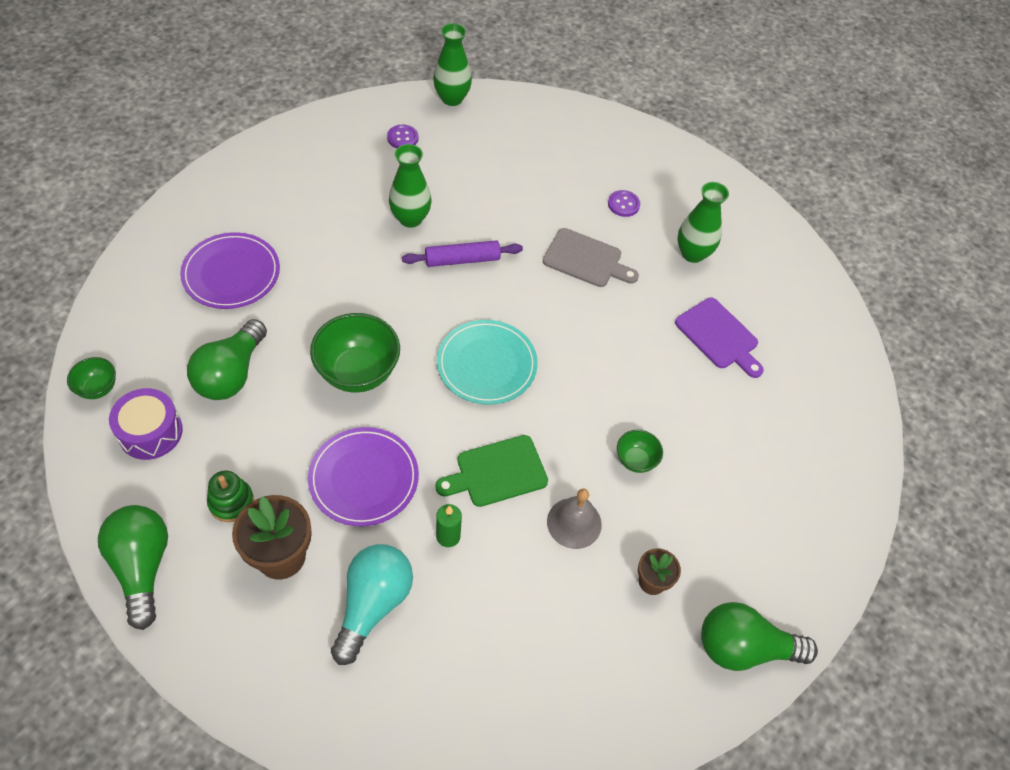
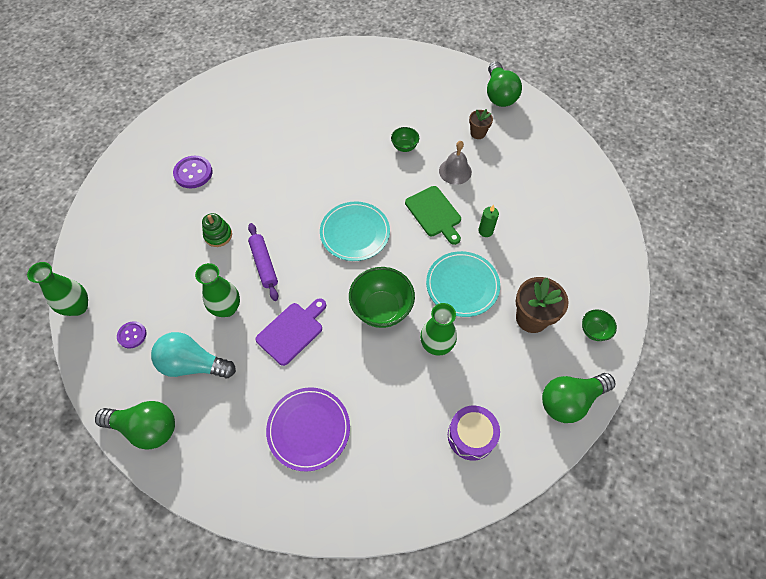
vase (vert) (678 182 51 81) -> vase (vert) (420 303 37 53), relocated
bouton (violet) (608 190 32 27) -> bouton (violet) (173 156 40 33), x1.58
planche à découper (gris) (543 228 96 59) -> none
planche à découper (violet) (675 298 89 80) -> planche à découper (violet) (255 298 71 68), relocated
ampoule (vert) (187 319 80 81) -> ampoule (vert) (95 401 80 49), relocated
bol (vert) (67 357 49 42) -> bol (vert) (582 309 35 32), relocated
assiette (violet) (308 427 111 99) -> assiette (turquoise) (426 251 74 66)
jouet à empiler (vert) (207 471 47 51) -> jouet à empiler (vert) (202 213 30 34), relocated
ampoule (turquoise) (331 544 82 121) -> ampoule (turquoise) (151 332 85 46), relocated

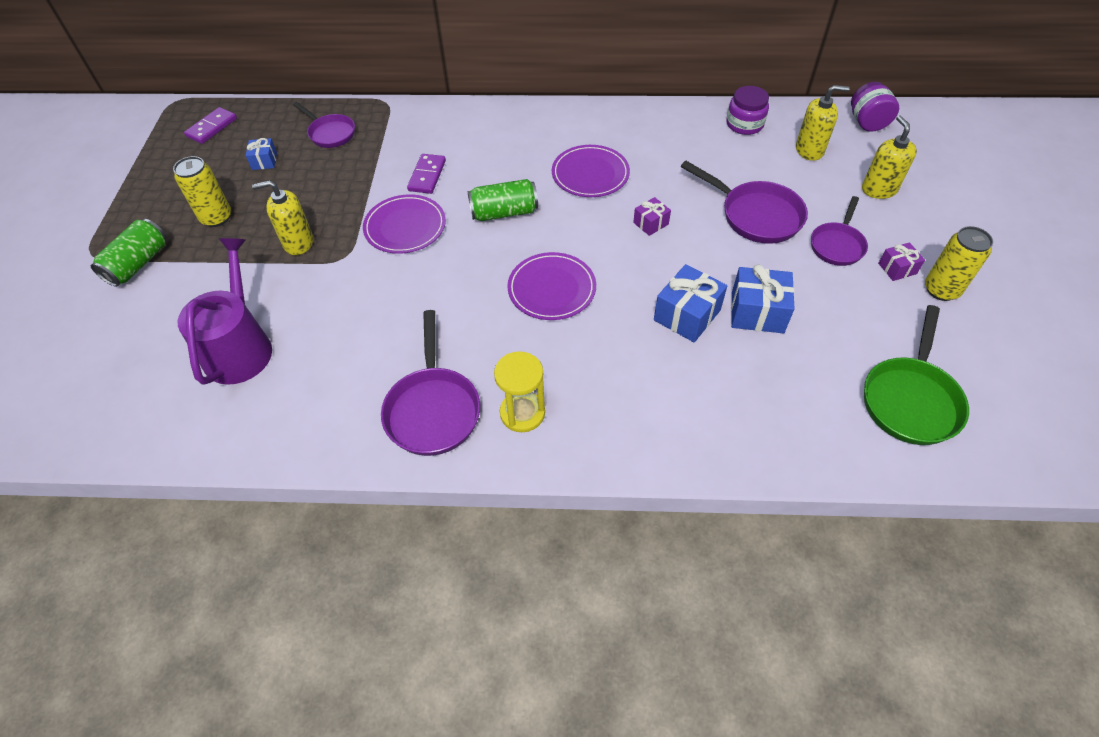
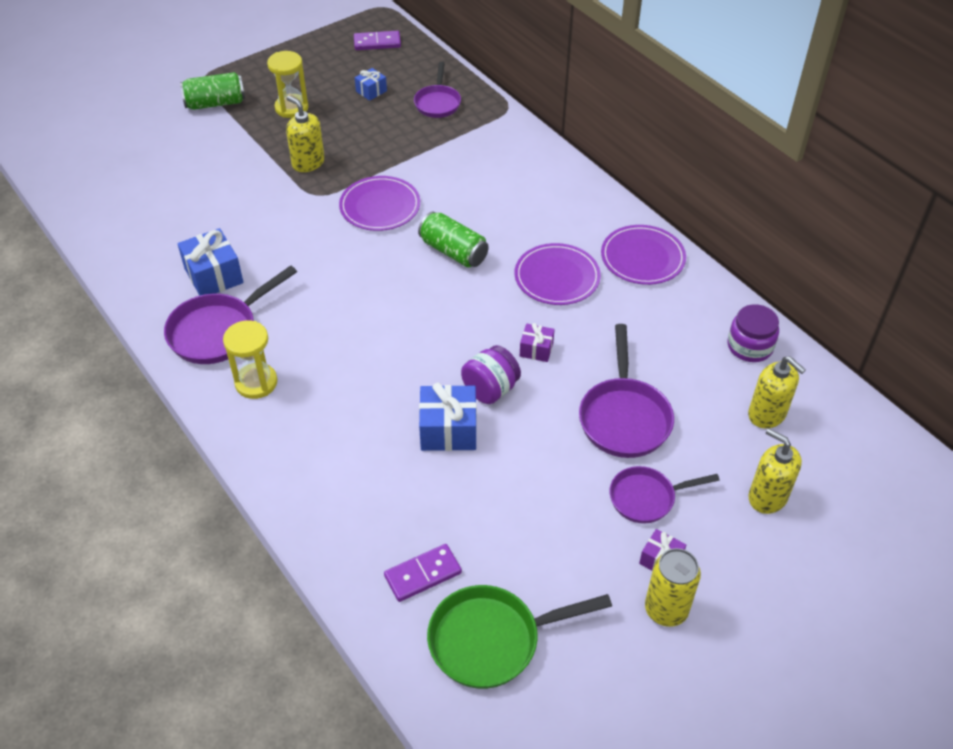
bocal (violet) (851 82 48 50) -> bocal (violet) (461 345 60 59), relocated
distributeur de savon (jaune) (862 115 55 84) -> distributeur de savon (jaune) (748 428 54 86), 90 degrees counterclockwise
domino (violet) (407 154 39 40) -> domino (violet) (384 544 78 58), relocated
canette (jaune) (173 156 58 71) -> sablier (jaune) (267 51 42 67)
arrosoir (violet) (178 238 94 147) -> none
assiette (violet) (507 252 89 68) -> assiette (violet) (601 225 85 60), relocated
cadeau (bleu) (731 264 64 69) -> cadeau (bleu) (178 228 66 68), relocated

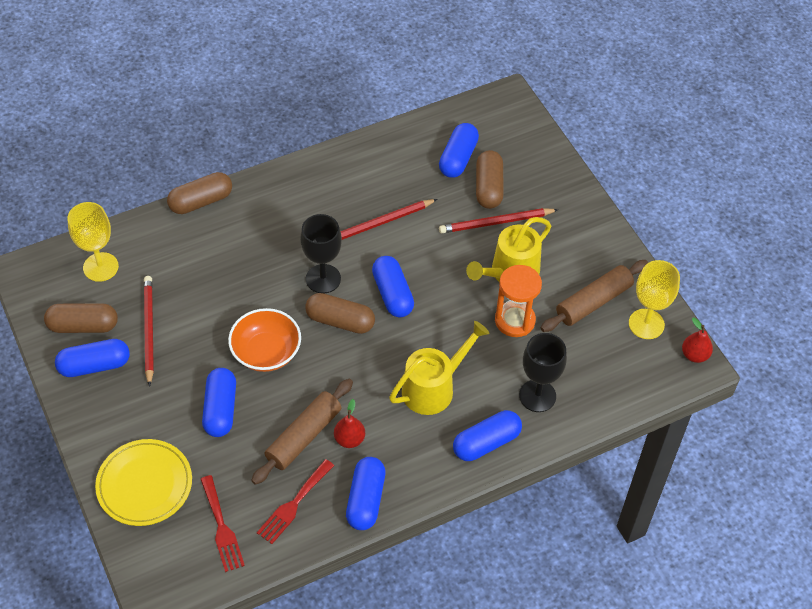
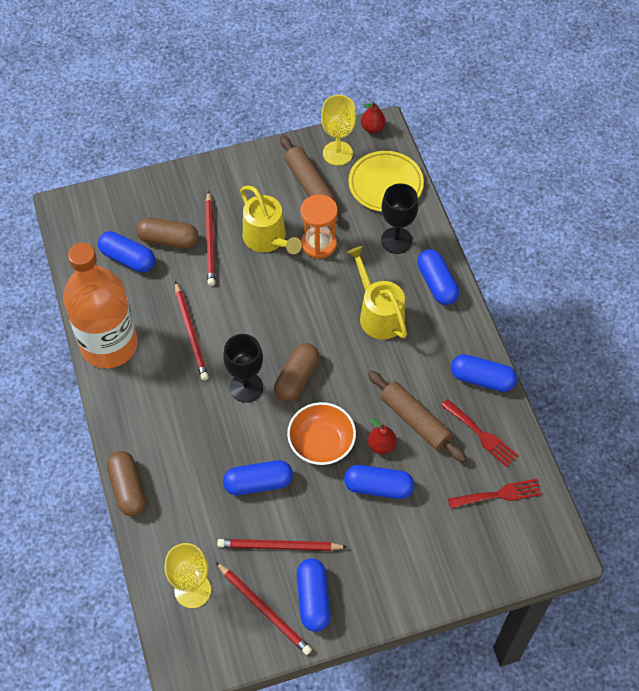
gélule (bleu) (372 256 42 61) -> gélule (bleu) (223 460 70 35), relocated
gélule (marron) (44 303 74 30) -> crayon (rouge) (216 562 96 93)
poire (rouge) (334 399 31 49) -> poire (rouge) (368 418 28 36), relocated
assiette (jaune) (95 439 97 87) -> assiette (jaune) (348 151 76 61), relocated
none -> bouteille (orange) (63 243 75 125)

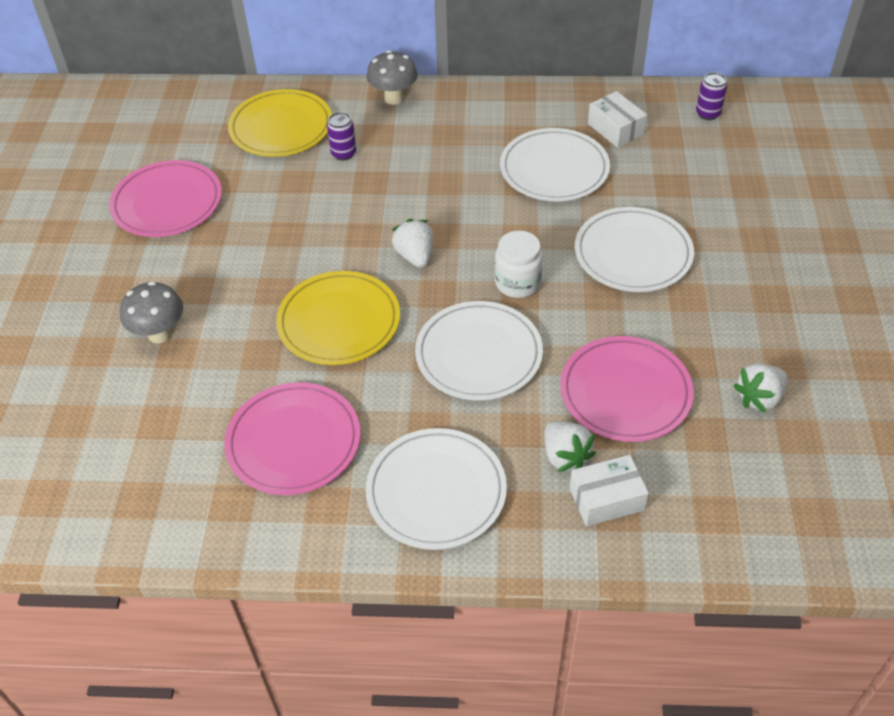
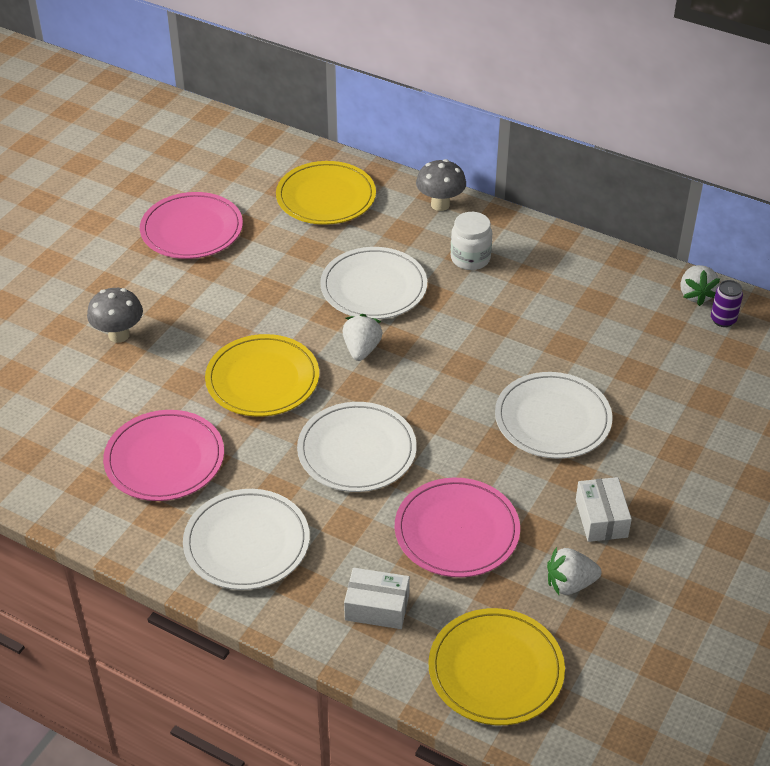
boîte (blanc) (588 91 59 57) -> boîte (blanc) (576 477 56 65), relocated
canette (violet) (327 112 29 49) -> none
assiette (blanc) (500 128 110 73) -> assiette (blanc) (320 247 107 72), relocated
bocal (blanc) (495 231 48 67) -> bocal (blanc) (451 212 41 58), relocated
fraise (blanc) (544 421 52 51) -> fraise (blanc) (680 265 40 41), relocated
none -> assiette (jaune) (428 608 137 117)

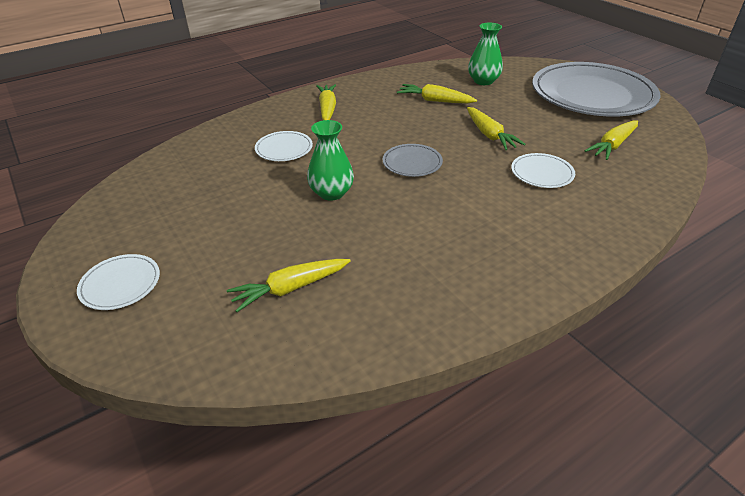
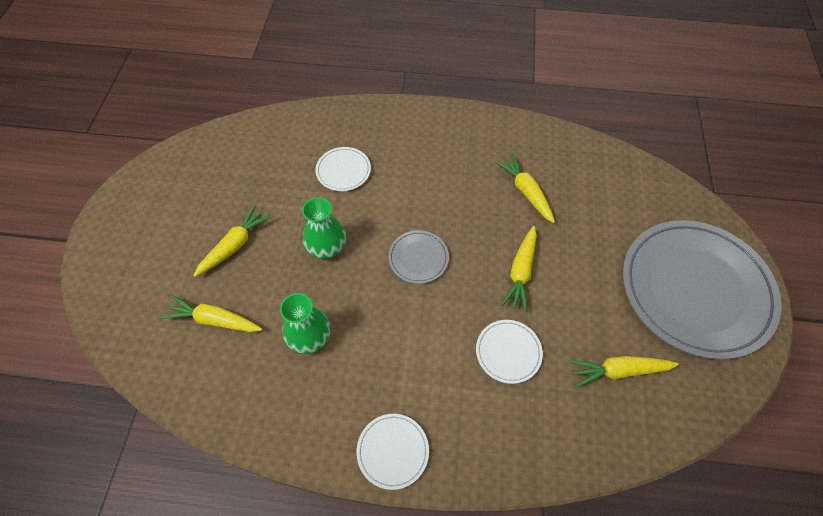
vase (vert) (468 23 35 62) -> vase (vert) (280 293 51 61), relocated
carotte (jaune) (316 84 20 36) -> carotte (jaune) (193 205 79 72), relocated
assiette (blanc) (77 254 83 56) -> assiette (blanc) (357 414 72 76), relocated

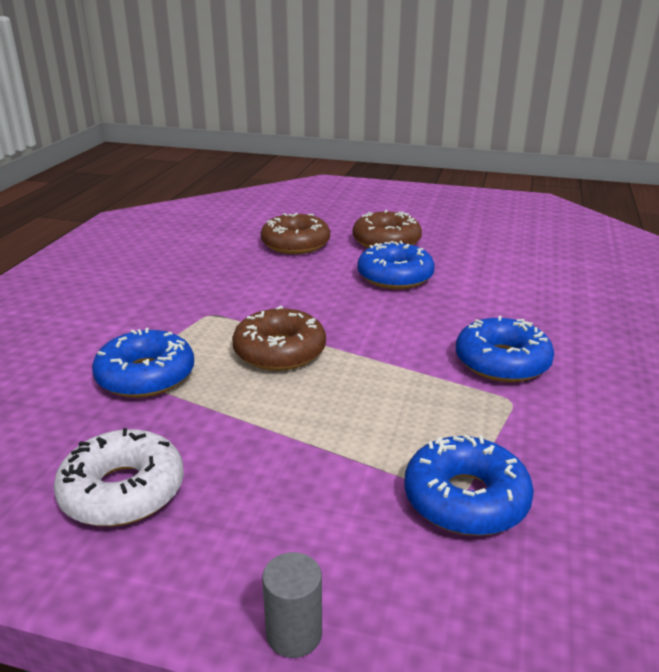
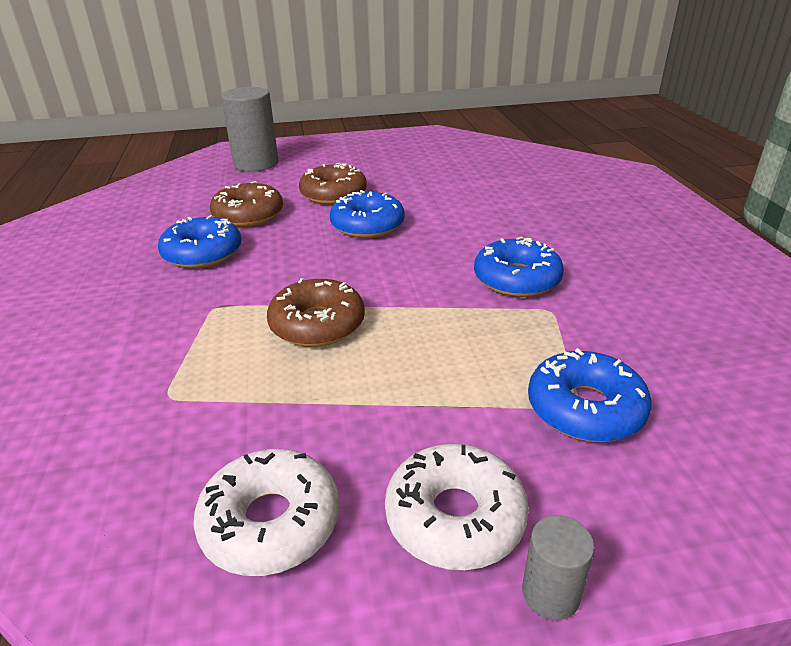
beignet (bleu) (92 328 102 70) -> beignet (bleu) (158 215 83 54), relocated
none -> cylindre (gris) (221 87 58 84)
none -> beignet (blanc) (385 444 144 126)

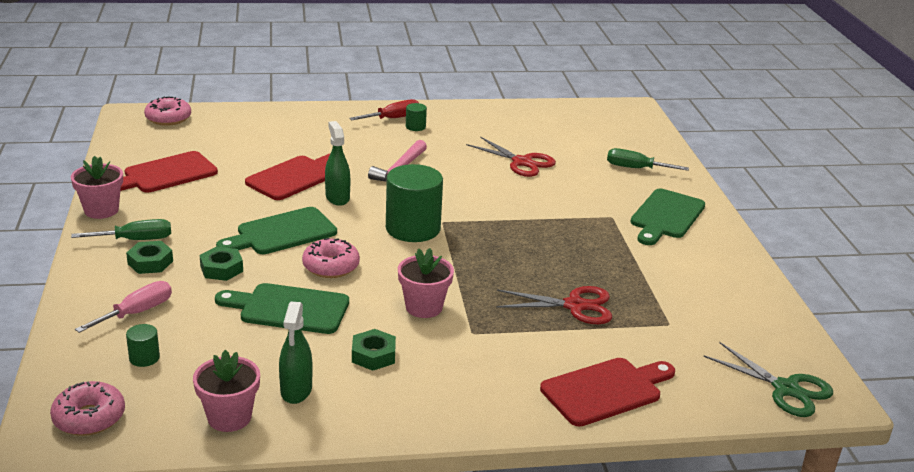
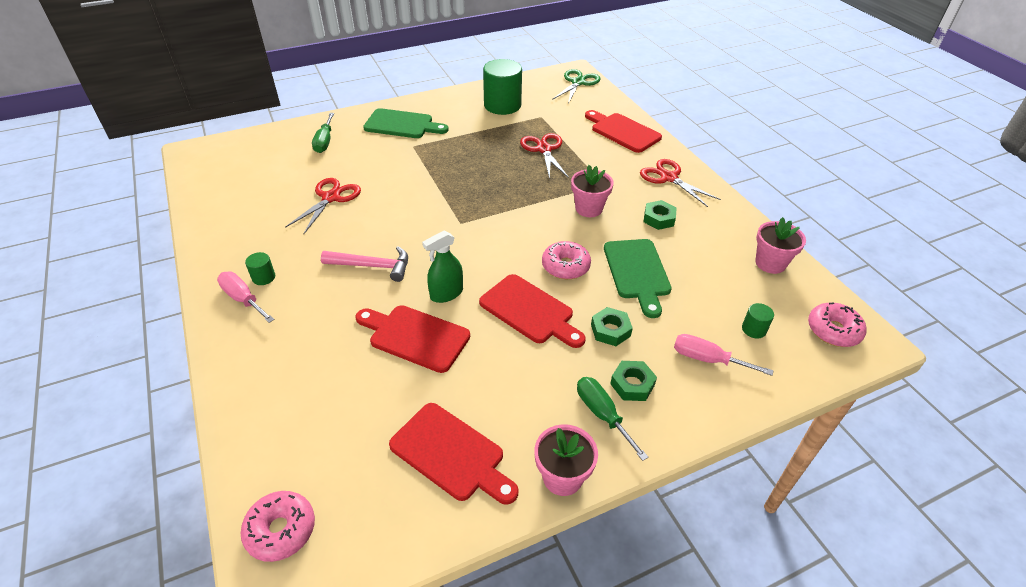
tournevis (rouge) (349 99 70 21) -> tournevis (rose) (217 271 58 52)
cylindre (vert) (386 164 57 78) -> cylindre (vert) (483 59 39 56), relocated
planche à découper (vert) (216 207 121 47) -> planche à découper (rouge) (479 274 107 74)
vaporisateur (vert) (279 302 34 102) -> none
none -> ciseaux (rouge) (640 159 81 48)

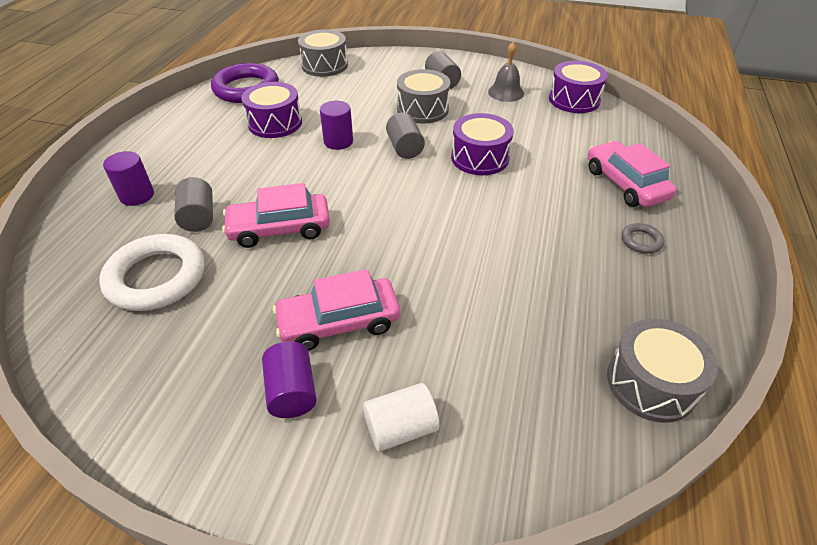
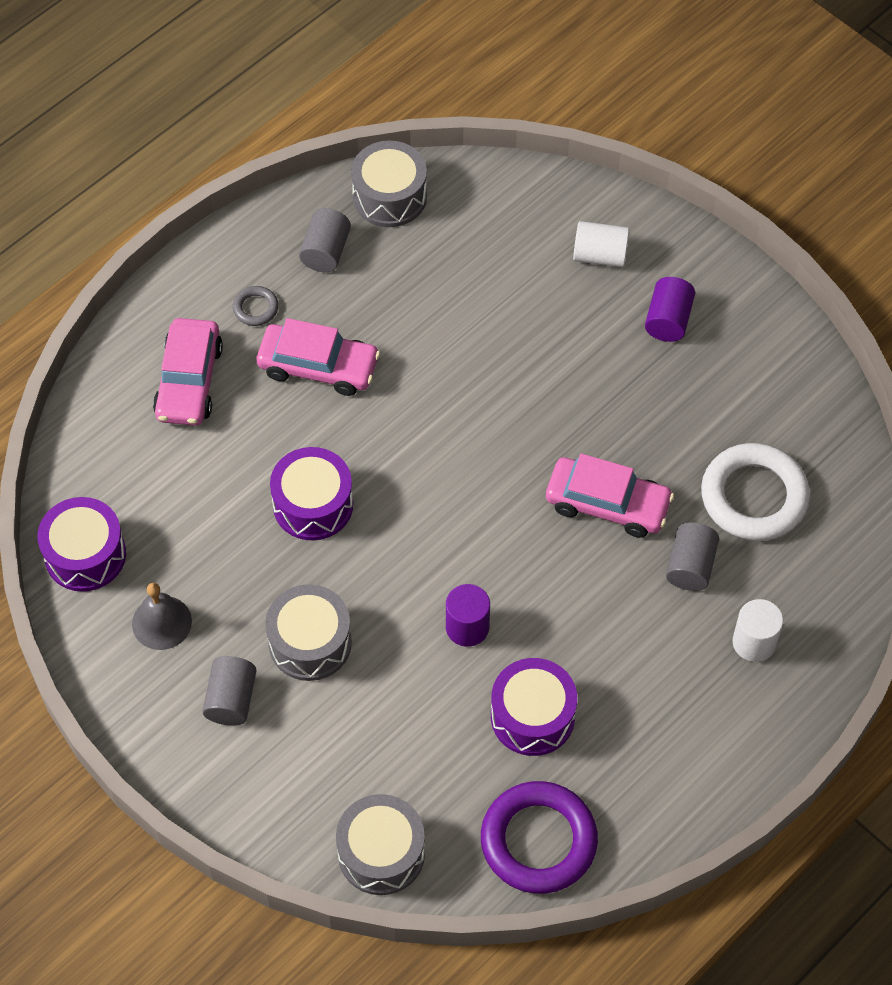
cylindre (gris) (386 112 39 47) -> cylindre (gris) (299 208 52 64), relocated
cylindre (violet) (103 151 51 55) -> cylindre (blanc) (733 599 50 63)
voiture (rose) (273 269 127 82) -> voiture (rose) (257 318 123 78), relocated

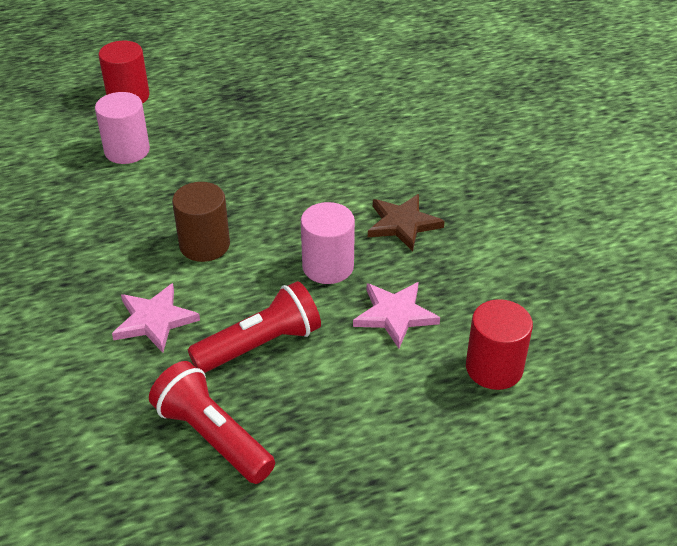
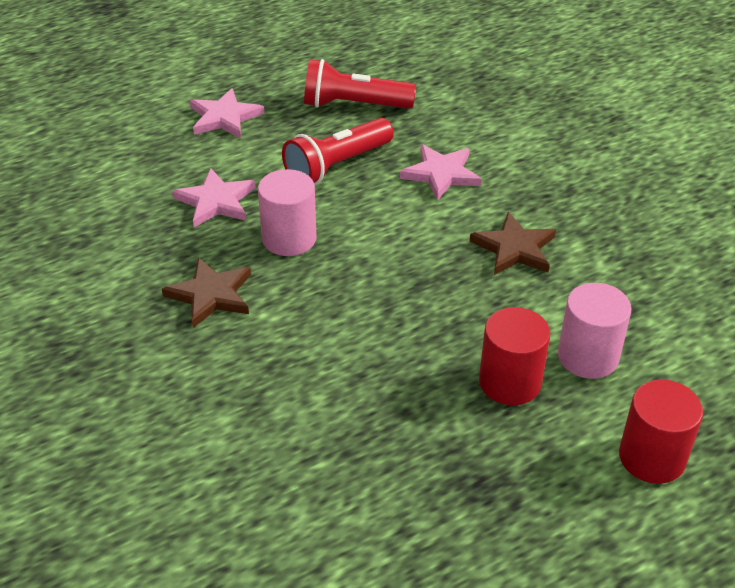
cylindre (marron) (172 182 58 80) -> none
cylindre (rouge) (466 299 67 91) -> cylindre (rouge) (479 307 71 98), relocated
lampe de poche (rouge) (149 361 126 123) -> lampe de poche (rouge) (304 59 112 50), 150 degrees clockwise
none -> étoile (rose) (190 88 75 50)
none -> étoile (marron) (470 212 86 63)

